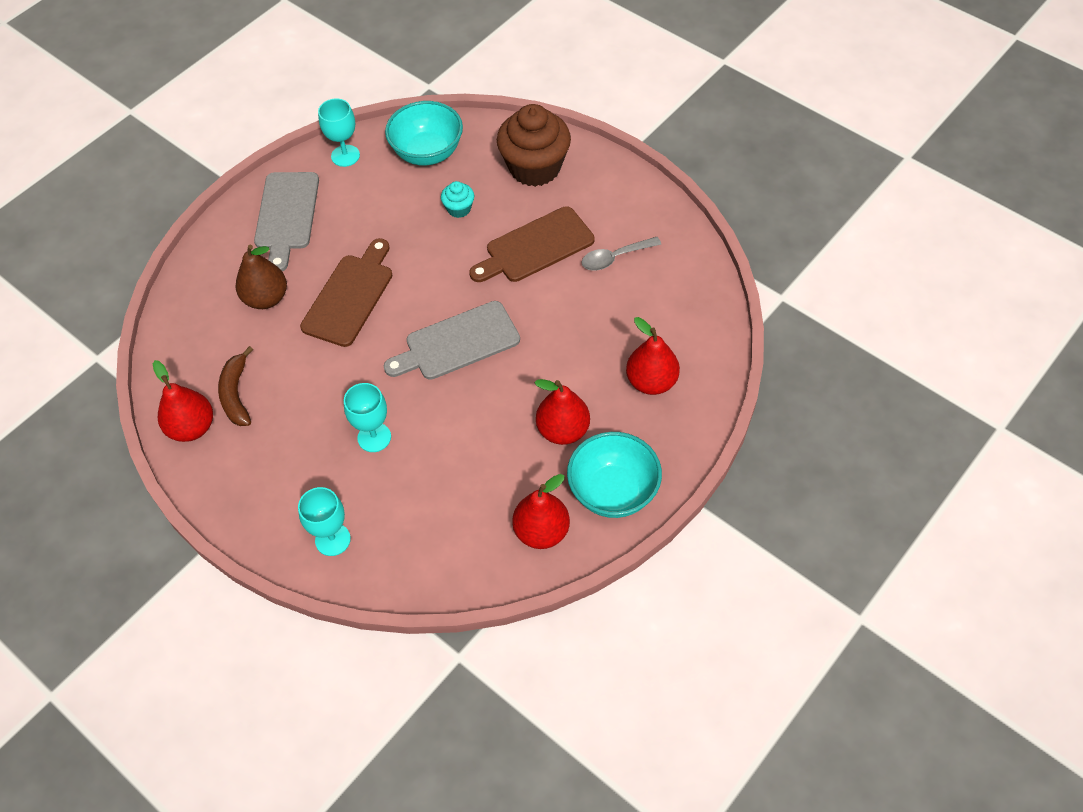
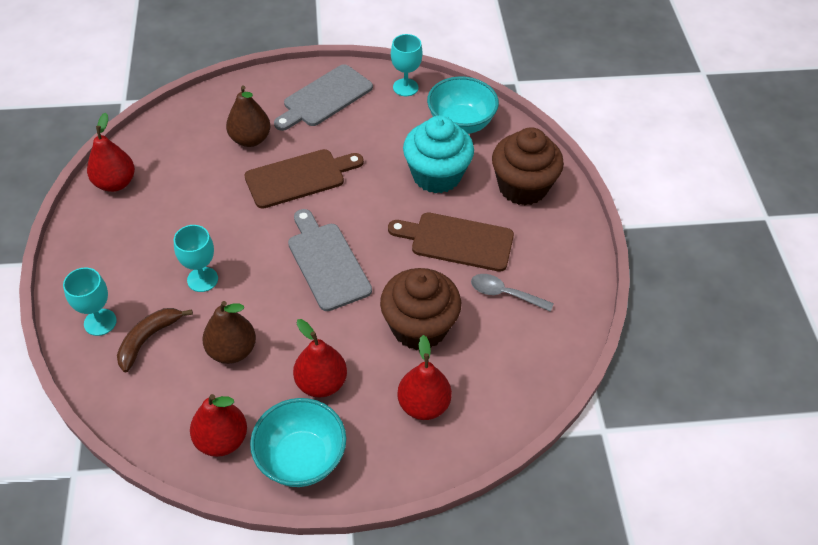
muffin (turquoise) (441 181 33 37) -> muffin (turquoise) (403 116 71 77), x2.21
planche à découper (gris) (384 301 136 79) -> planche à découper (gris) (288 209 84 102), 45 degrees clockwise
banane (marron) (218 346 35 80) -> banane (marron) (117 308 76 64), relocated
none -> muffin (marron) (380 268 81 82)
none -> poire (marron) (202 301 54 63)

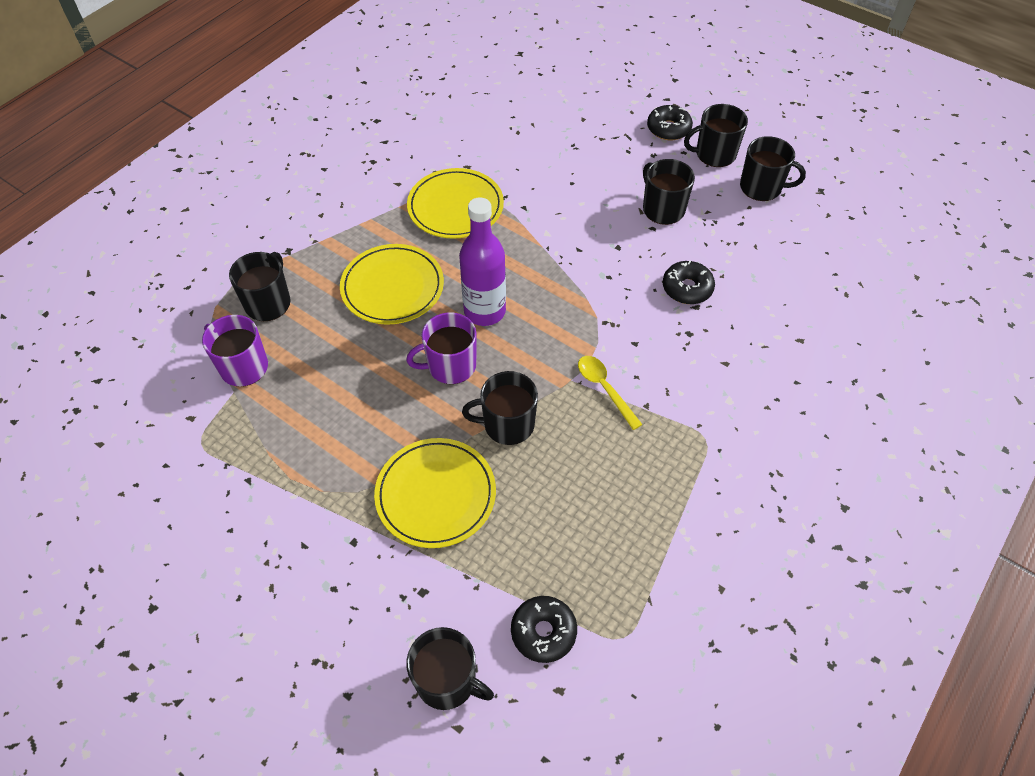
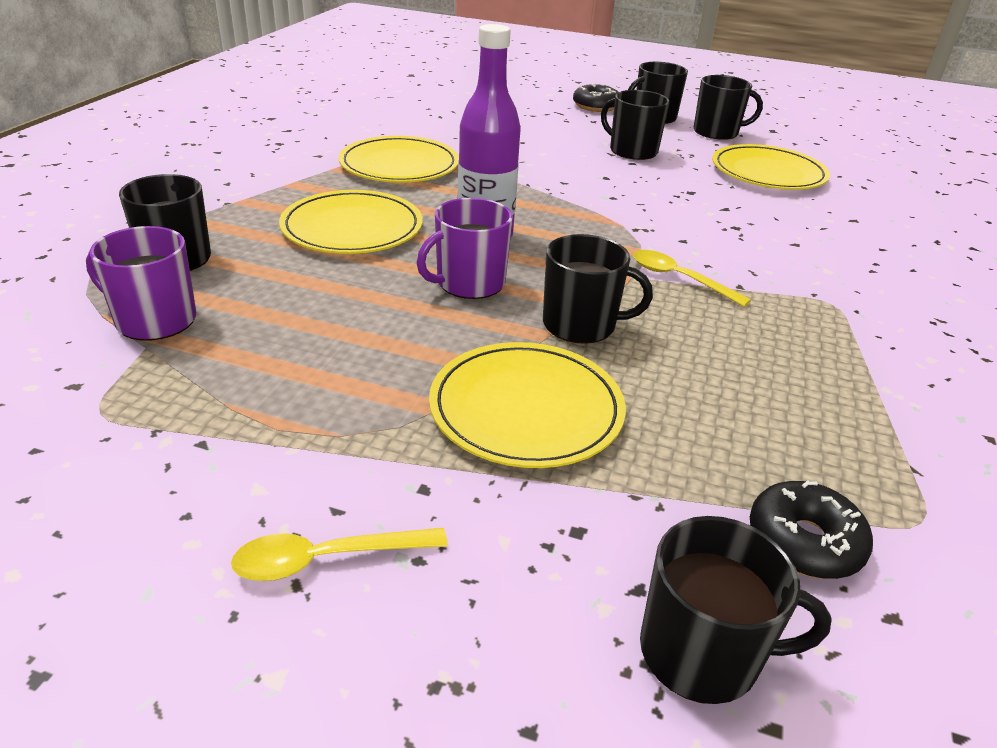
beignet (noir) (663 261 52 43) -> none
tasse (noir) (462 371 76 74) -> tasse (noir) (543 234 110 110), 150 degrees counterclockwise
none -> assiette (jaune) (712 144 118 46)
none -> cuillère (jaune) (231 528 217 53)

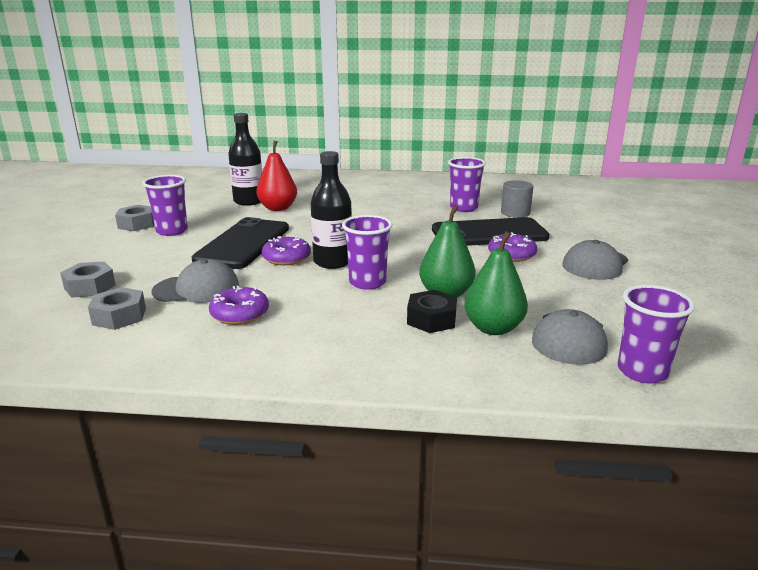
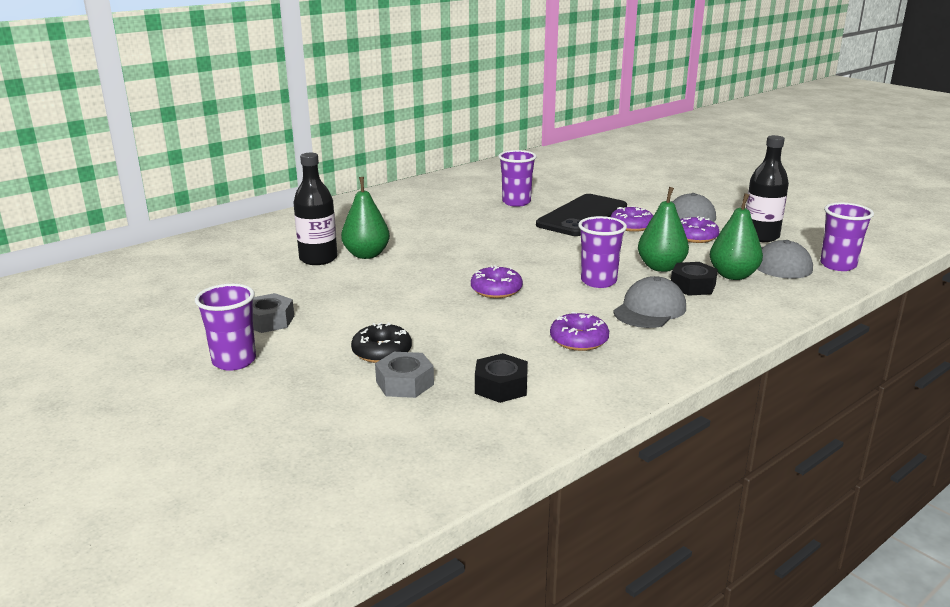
poire (rouge) (256 141 41 70) -> poire (vert) (341 177 49 82)
bouteille (noir) (311 151 41 118) -> bouteille (noir) (746 135 43 107), relocated
gobelet (violet) (142 175 46 61) -> gobelet (violet) (195 283 61 88), relocated
cylindre (gris) (501 180 33 38) -> none
téléphone (noir) (192 217 97 52) -> none
casquette (gris) (152 259 87 44) -> casquette (gris) (613 276 73 52), relocated
écrou (gris) (88 287 58 43) -> écrou (noir) (475 353 53 50)
none -> beignet (violet) (680 216 39 27)
none -> beignet (noir) (351 322 61 41)

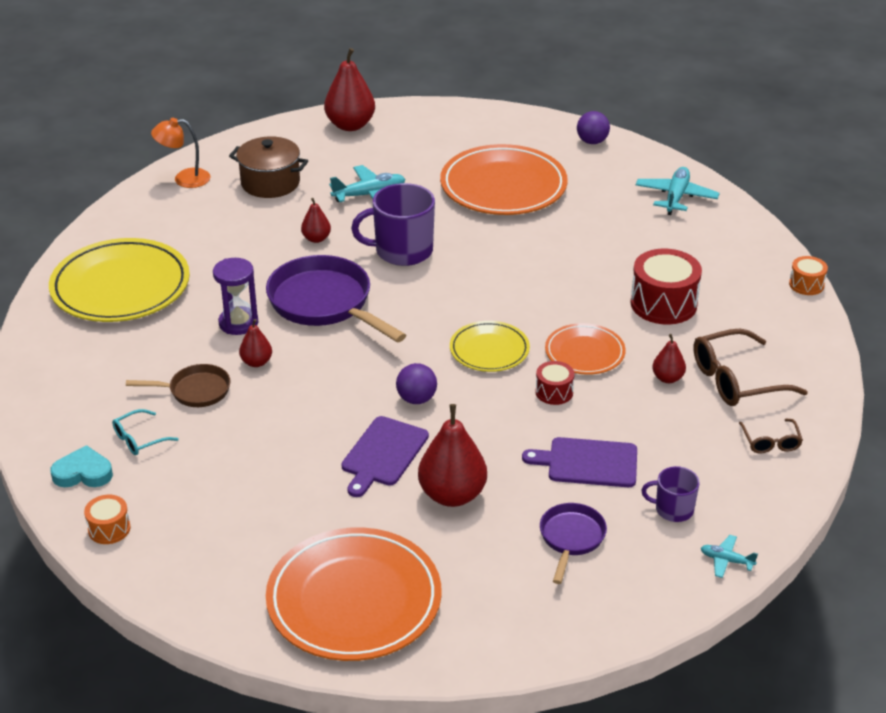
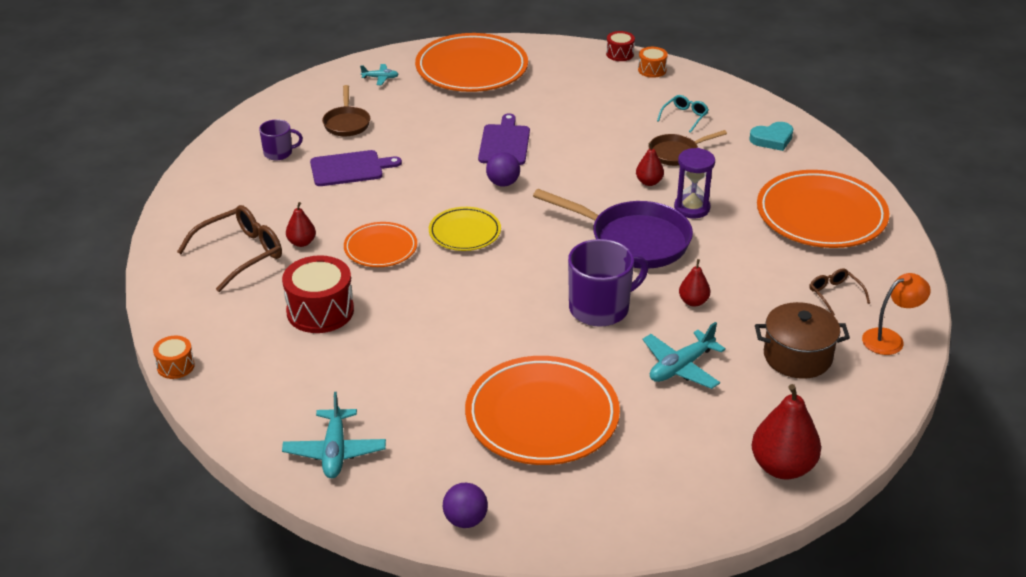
assiette (jaune) (49 238 141 84) -> assiette (orange) (757 170 132 78)
tambour (rouge) (535 361 40 44) -> tambour (rouge) (606 31 29 30), relocated
poire (rouge) (418 404 69 103) -> none
lunettes (marron) (739 418 64 35) -> lunettes (marron) (810 268 60 48), relocated
cœur (turquoise) (51 445 62 42) -> cœur (turquoise) (749 122 44 29), relocated
poêle (violet) (540 503 67 81) -> poêle (marron) (322 85 48 51)
avion (turquoise) (701 535 57 43) -> avion (turquoise) (360 64 39 21), relocated

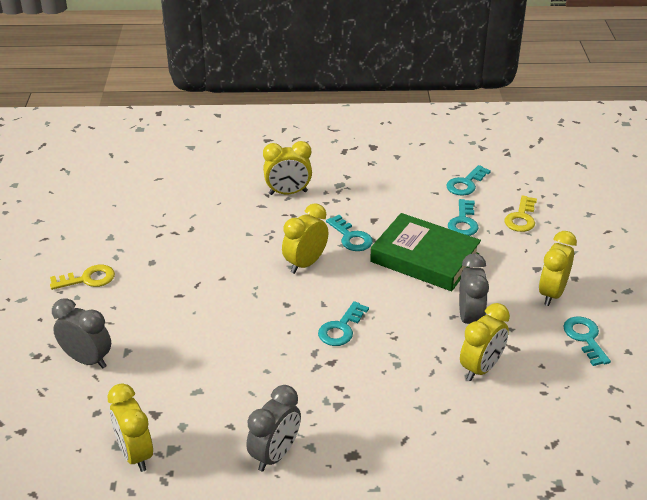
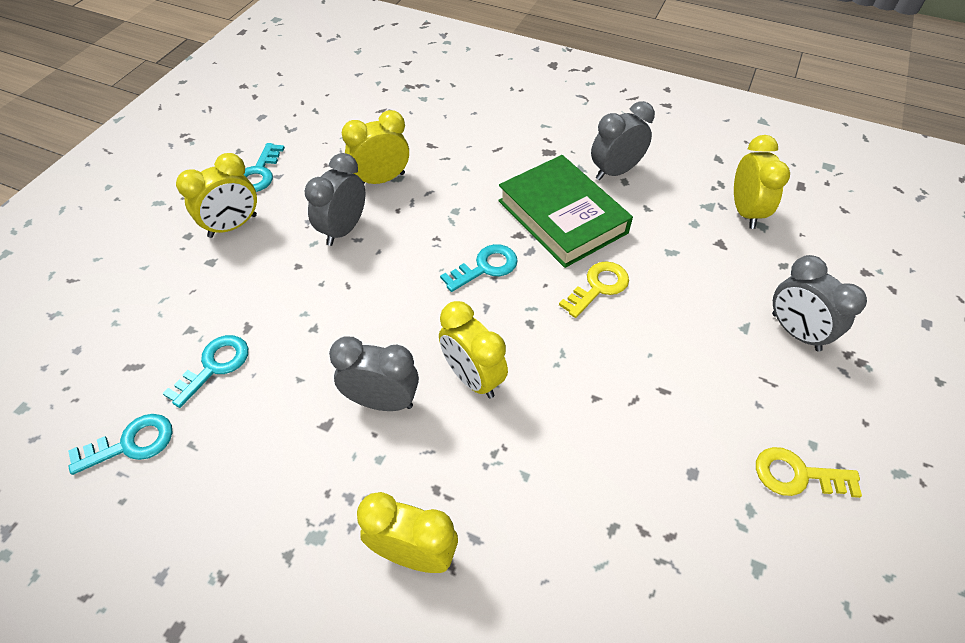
clé (jaune) (504 195 33 37) -> clé (jaune) (559 261 70 57), relocated
réveil (jaune) (282 203 46 71) -> réveil (jaune) (439 301 69 97), 75 degrees clockwise
livre (vert) (370 213 111 78) -> livre (vert) (498 155 135 113), relocated
clé (turquoise) (326 215 47 36) -> réveil (gris) (329 337 90 74)

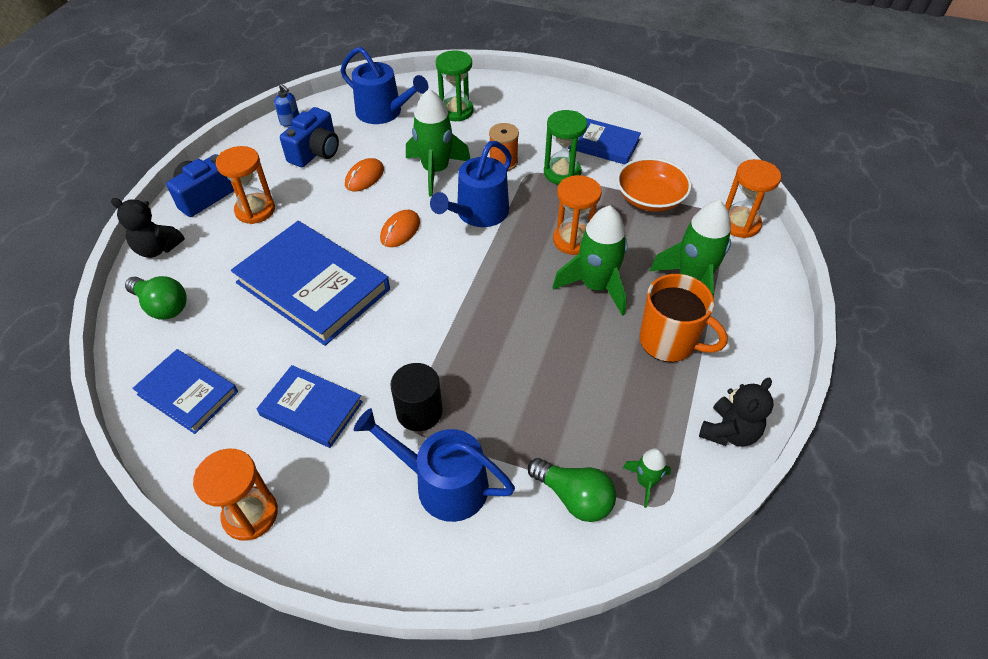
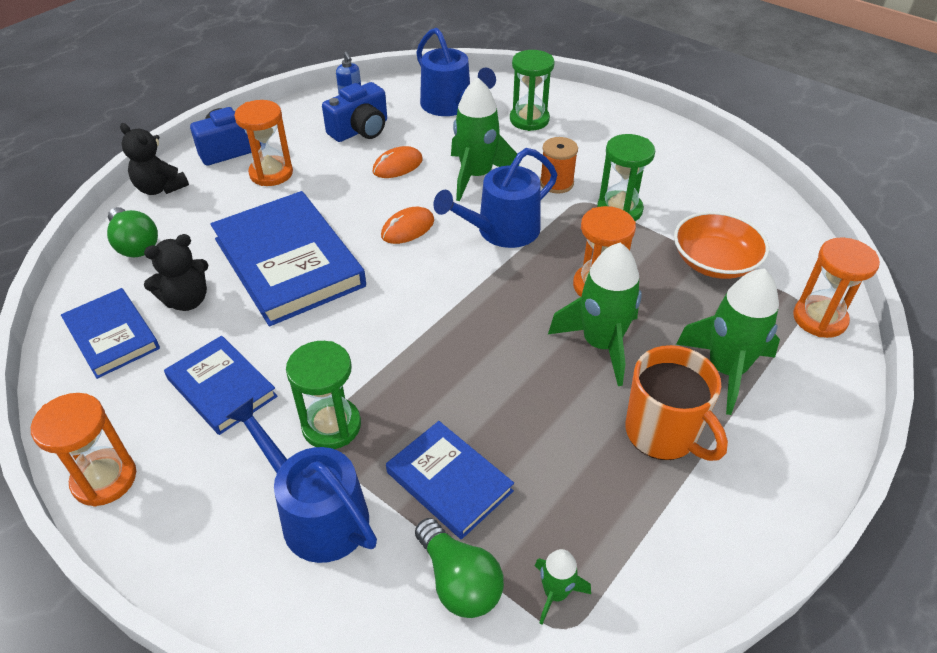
livre (bleu) (568 118 73 47) -> livre (bleu) (386 421 128 119), relocated
cylindre (noir) (390 363 53 68) -> sablier (vert) (286 341 75 108)
ours en peluche (noir) (699 378 75 69) -> ours en peluche (noir) (144 234 64 77), relocated

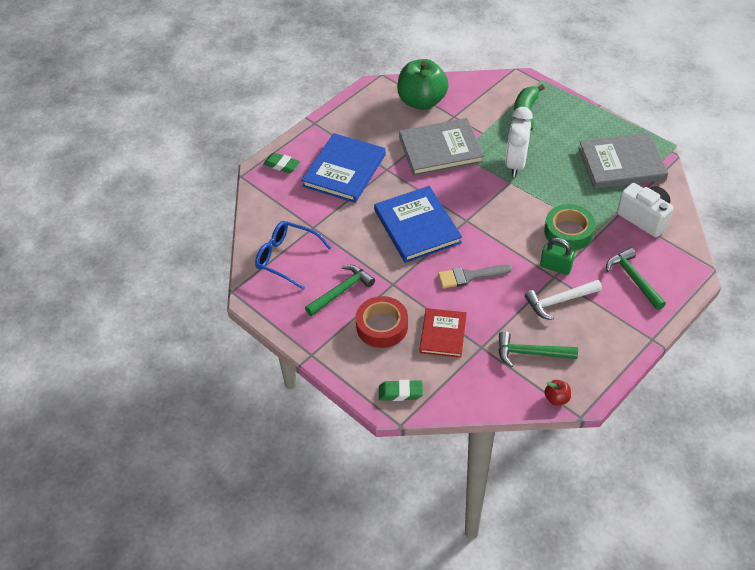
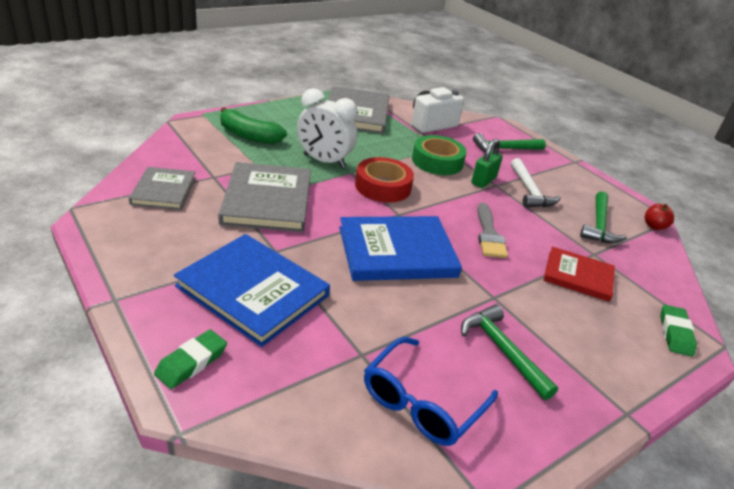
pomme (vert) (397 59 52 51) -> livre (gris) (129 167 67 43)
ruban adhésif (rouge) (356 296 52 52) -> ruban adhésif (rouge) (355 157 59 45), relocated

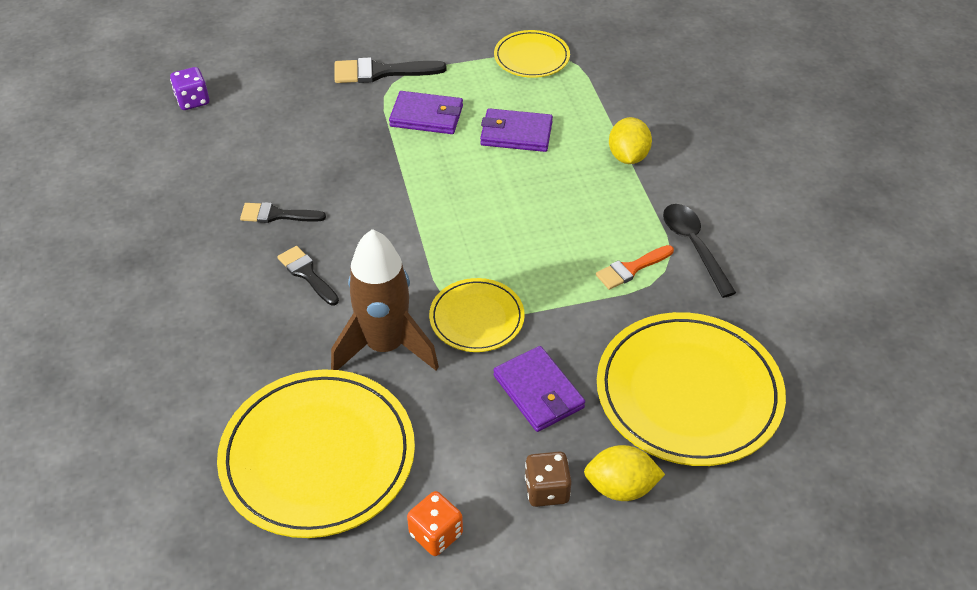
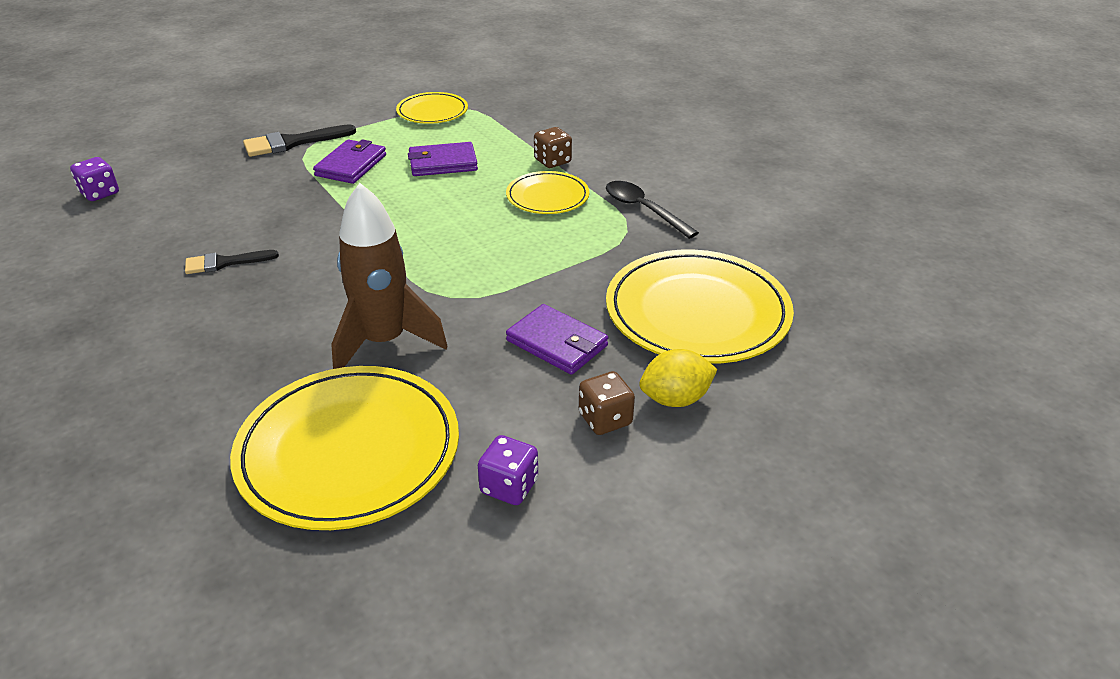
portefeuille (violet) (389 91 74 43) -> portefeuille (violet) (313 139 73 45), 60 degrees counterclockwise
citron (jaune) (609 117 43 47) -> dé (marron) (534 127 38 41)
pinceau (orange) (596 245 78 45) -> none
pinceau (noir) (277 246 62 59) -> none
assiette (jaune) (429 278 96 74) -> assiette (jaune) (506 171 83 43), relocated
dé (orange) (407 491 56 65) -> dé (violet) (478 435 60 70)

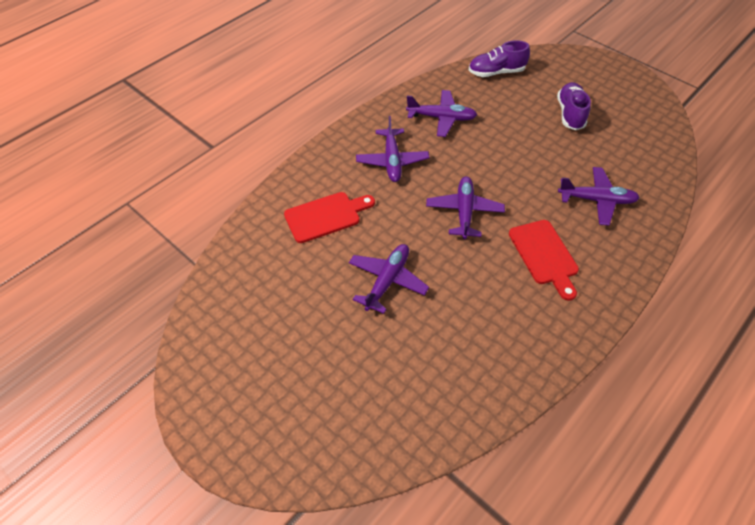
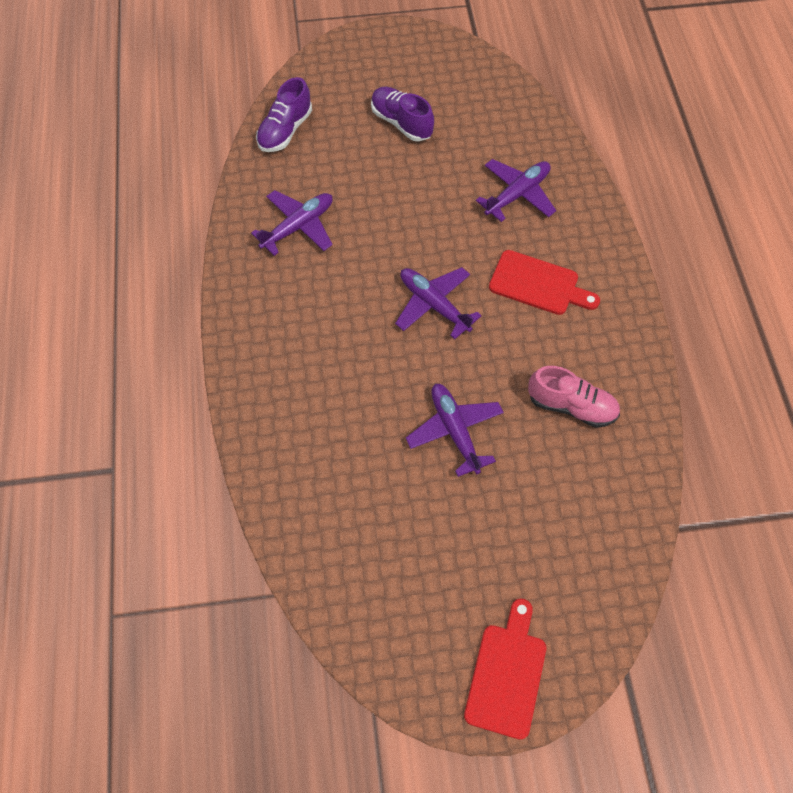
avion (violet) (356 116 73 66) -> none
planche à découper (rouge) (284 192 91 51) -> planche à découper (rouge) (464 598 82 142), relocated
none -> chaussure (rose) (528 366 92 62)

